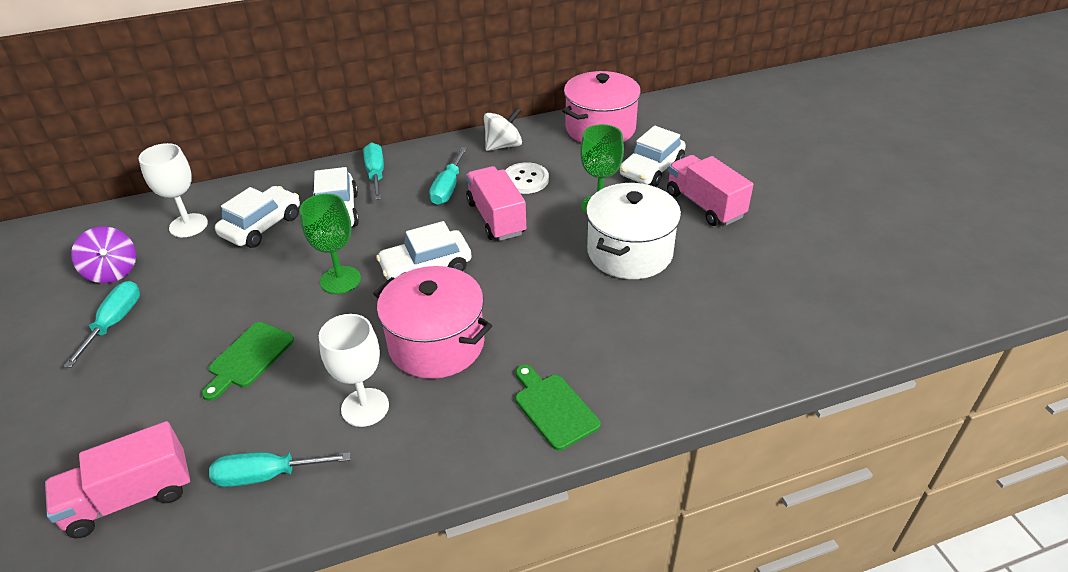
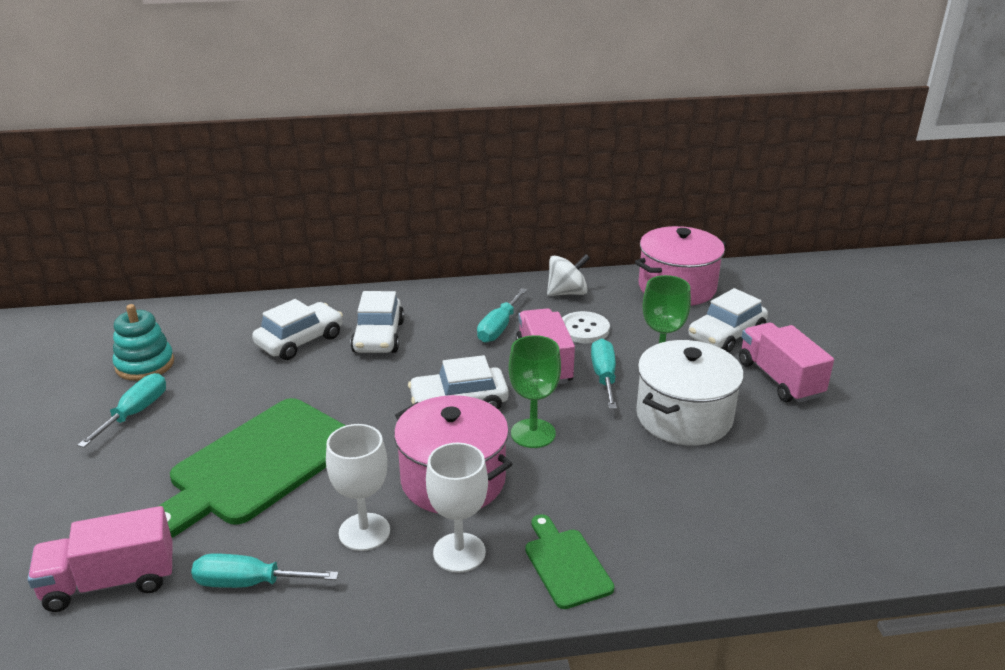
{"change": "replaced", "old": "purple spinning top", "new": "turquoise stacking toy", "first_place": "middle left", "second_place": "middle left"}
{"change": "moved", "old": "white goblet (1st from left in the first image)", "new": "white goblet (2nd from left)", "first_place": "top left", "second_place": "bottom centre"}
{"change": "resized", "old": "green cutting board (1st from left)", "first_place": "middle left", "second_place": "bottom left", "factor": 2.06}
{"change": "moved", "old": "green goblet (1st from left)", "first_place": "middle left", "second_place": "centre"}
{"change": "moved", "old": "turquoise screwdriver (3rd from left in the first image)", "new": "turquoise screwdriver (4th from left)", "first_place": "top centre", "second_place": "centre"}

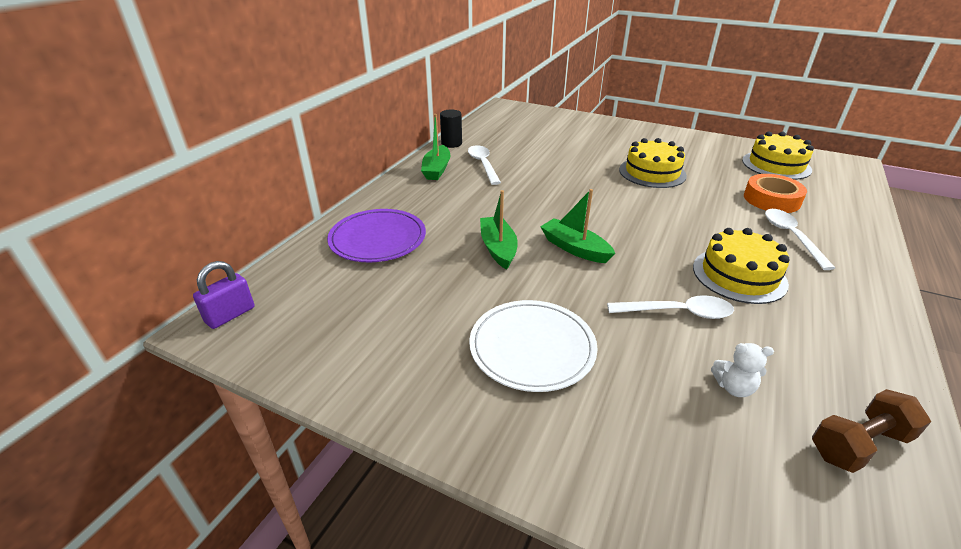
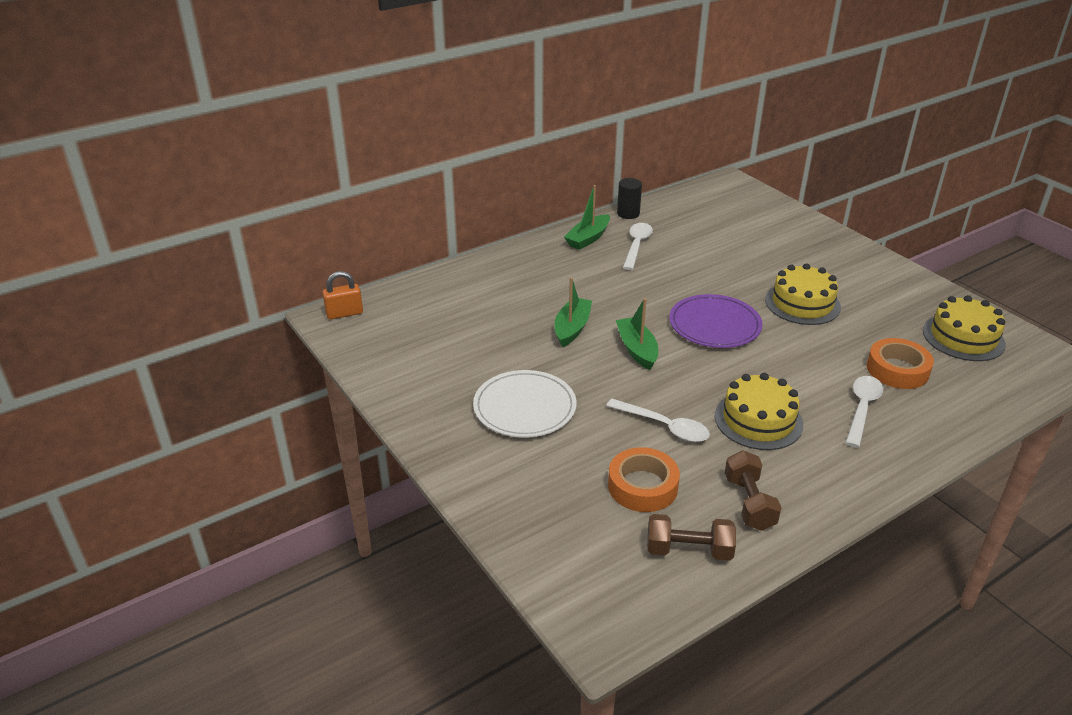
{"change": "recoloured", "old": "purple padlock", "new": "orange padlock", "first_place": "middle left", "second_place": "middle left"}
{"change": "moved", "old": "purple plate", "first_place": "centre", "second_place": "middle right"}
{"change": "replaced", "old": "white teddy bear", "new": "orange tape (1st from left)", "first_place": "bottom right", "second_place": "bottom centre"}
{"change": "added", "new": "brown dumbbell (2nd from left)", "second_place": "bottom right"}

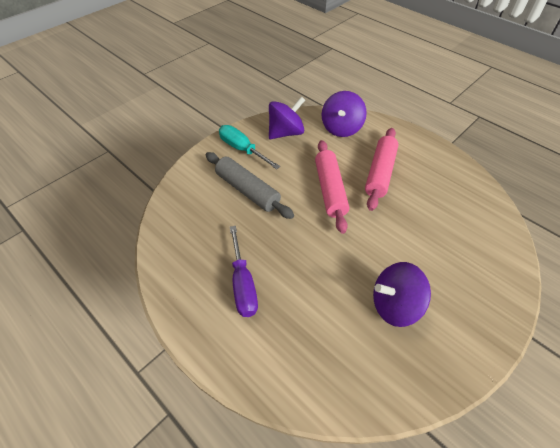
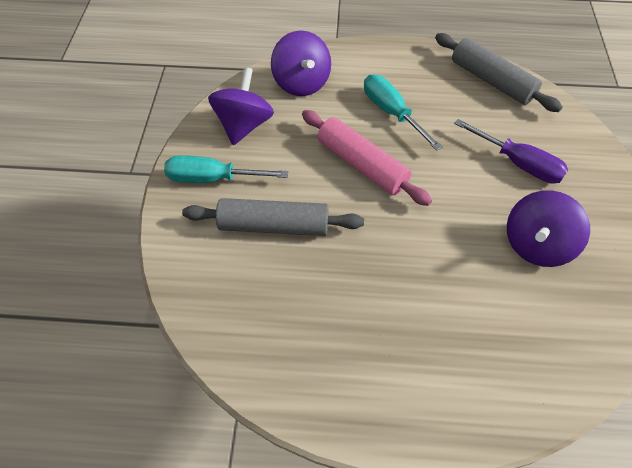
{"change": "moved", "old": "purple screwdriver", "first_place": "centre", "second_place": "top right"}
{"change": "replaced", "old": "pink rolling pin (2nd from left)", "new": "turquoise screwdriver (2nd from left)", "first_place": "middle right", "second_place": "top centre"}
{"change": "added", "new": "grey rolling pin (2nd from left)", "second_place": "top right"}

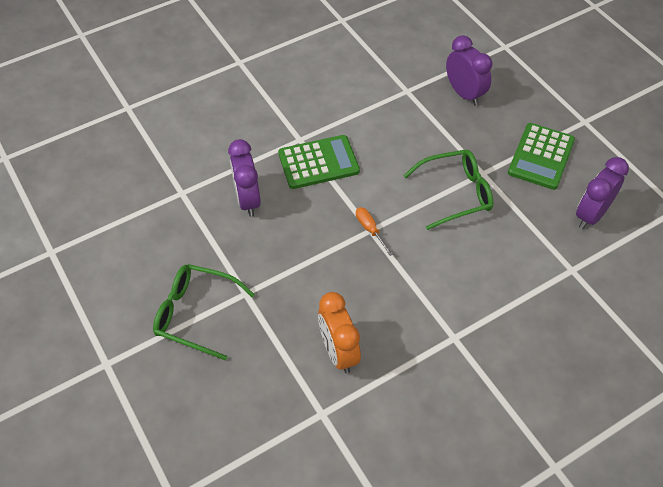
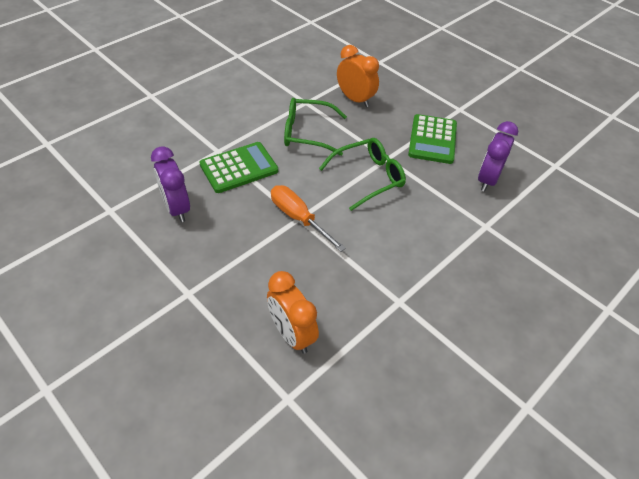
{"change": "moved", "old": "green glasses (1st from left)", "first_place": "middle left", "second_place": "top centre"}
{"change": "resized", "old": "orange screwdriver", "first_place": "centre", "second_place": "centre", "factor": 1.71}
{"change": "recoloured", "old": "purple clock (2nd from left)", "new": "orange clock (2nd from left)", "first_place": "top right", "second_place": "top centre"}

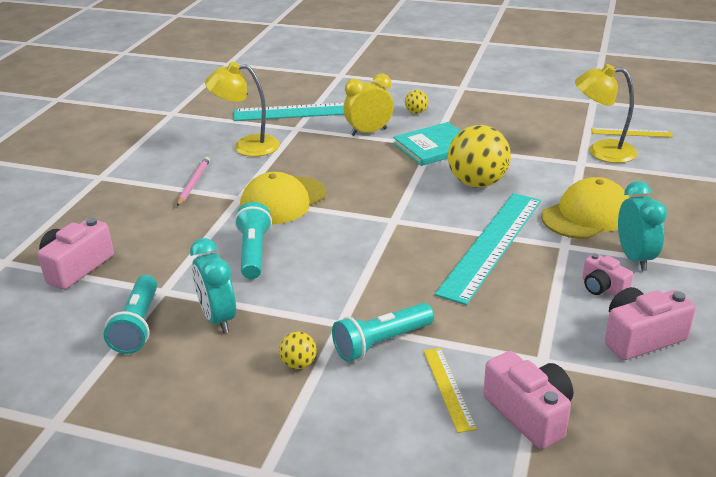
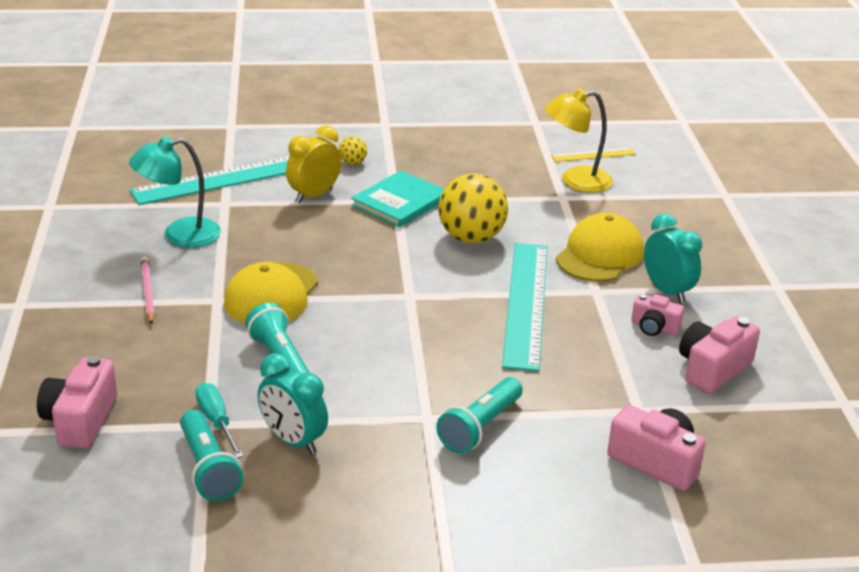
{"change": "recoloured", "old": "yellow lamp (1st from left)", "new": "turquoise lamp", "first_place": "top centre", "second_place": "middle left"}
{"change": "removed", "old": "yellow ball (1st from left)", "first_place": "bottom centre"}
{"change": "removed", "old": "yellow ruler (1st from left)", "first_place": "bottom centre"}
{"change": "added", "new": "turquoise screwdriver", "second_place": "bottom left"}

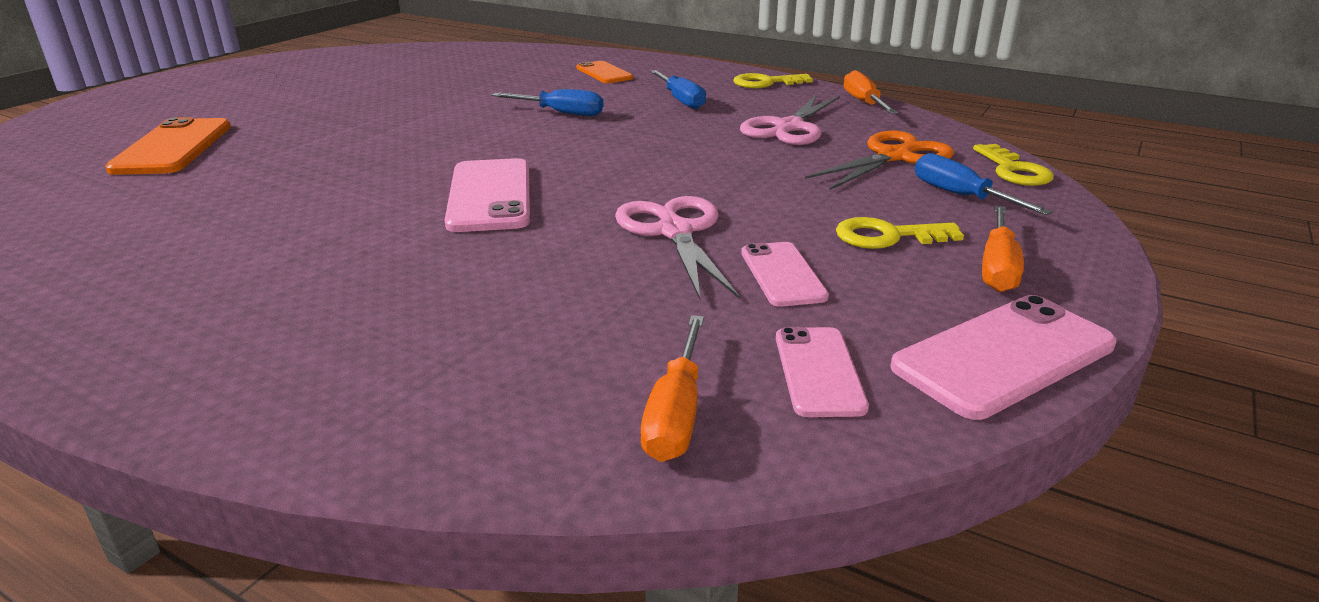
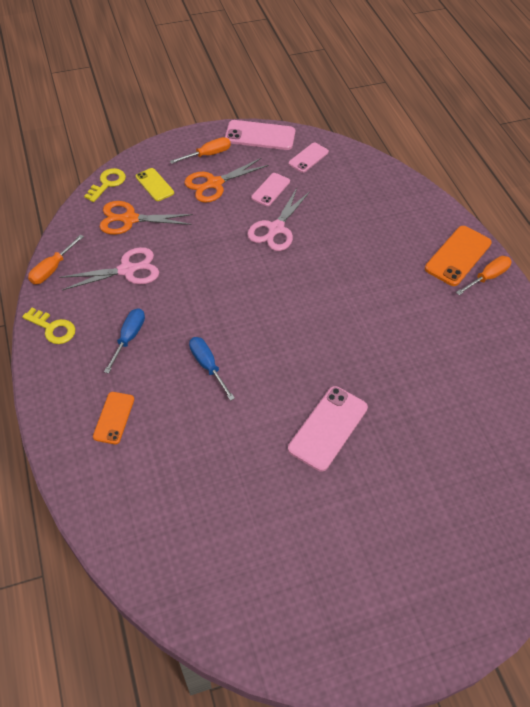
{"change": "moved", "old": "orange phone (1st from left in the first image)", "new": "orange phone (2nd from left)", "first_place": "top left", "second_place": "middle right"}
{"change": "moved", "old": "pink phone (1st from left in the first image)", "new": "pink phone (4th from left)", "first_place": "top centre", "second_place": "centre"}
{"change": "moved", "old": "orange screwdriver (1st from left in the first image)", "new": "orange screwdriver (3rd from left)", "first_place": "centre", "second_place": "middle right"}
{"change": "replaced", "old": "yellow key (2nd from left)", "new": "orange scissors (2nd from left)", "first_place": "middle right", "second_place": "top centre"}
{"change": "replaced", "old": "blue screwdriver (3rd from left)", "new": "yellow phone", "first_place": "top right", "second_place": "top left"}

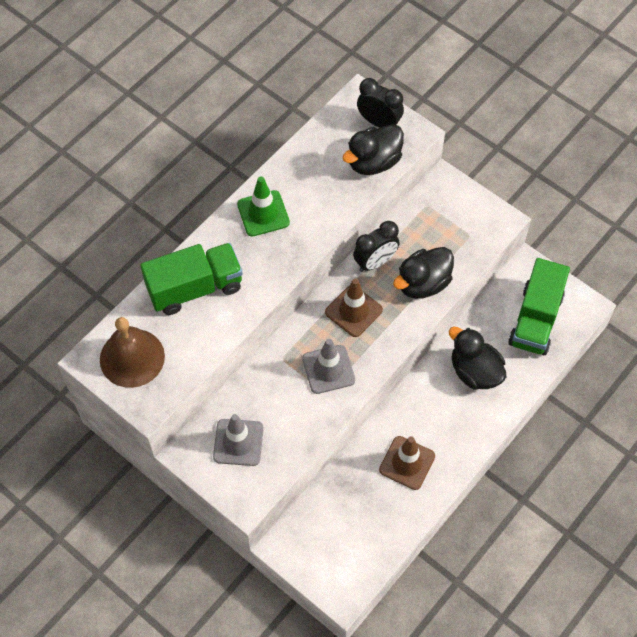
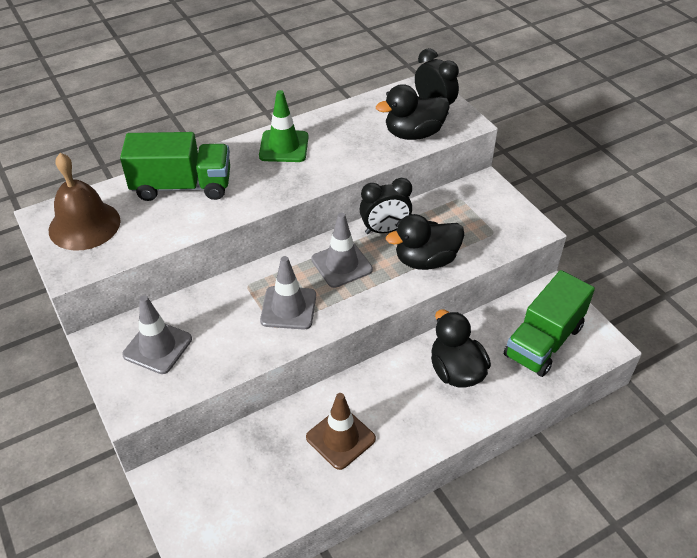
{"change": "recoloured", "old": "brown traffic cone (1st from left)", "new": "grey traffic cone (3rd from left)", "first_place": "centre", "second_place": "centre"}

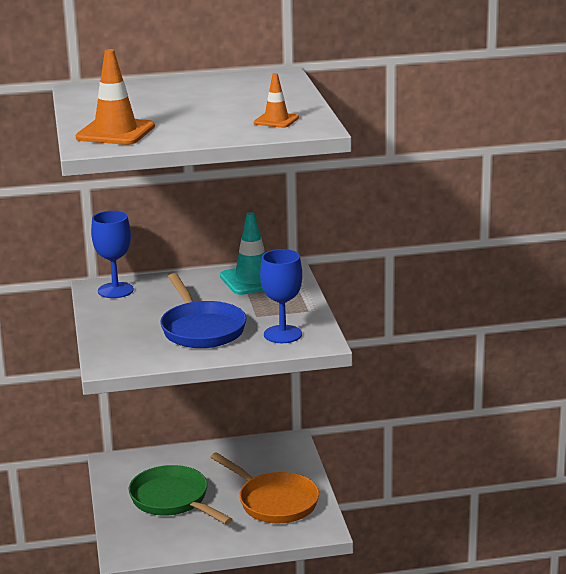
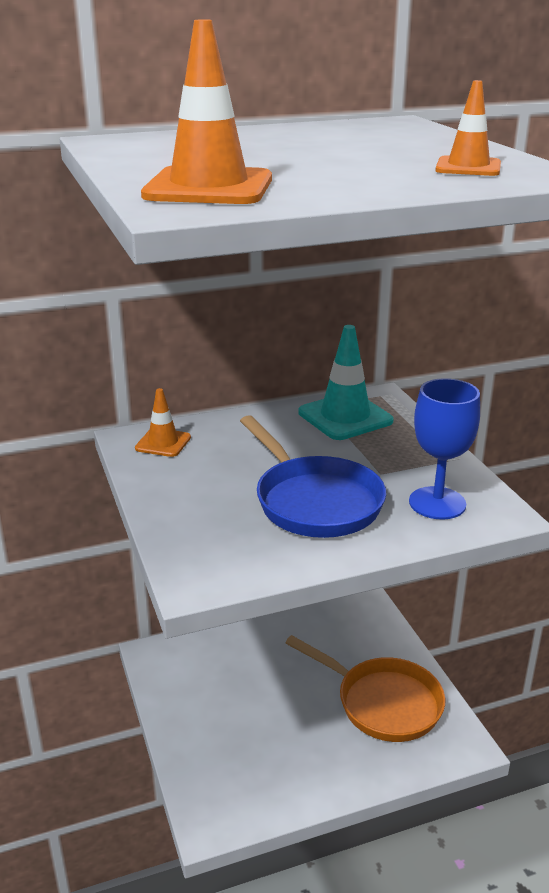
{"change": "replaced", "old": "blue goblet (1st from left)", "new": "orange traffic cone (1st from left)", "first_place": "middle left", "second_place": "middle left"}
{"change": "removed", "old": "green pan", "first_place": "bottom left"}

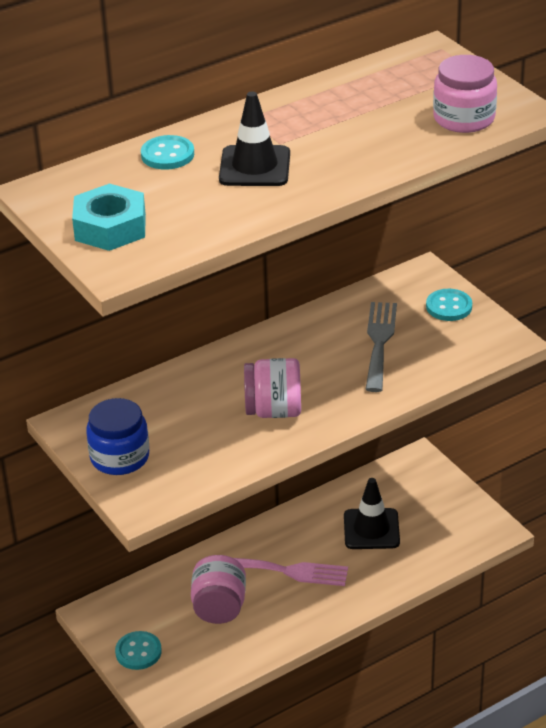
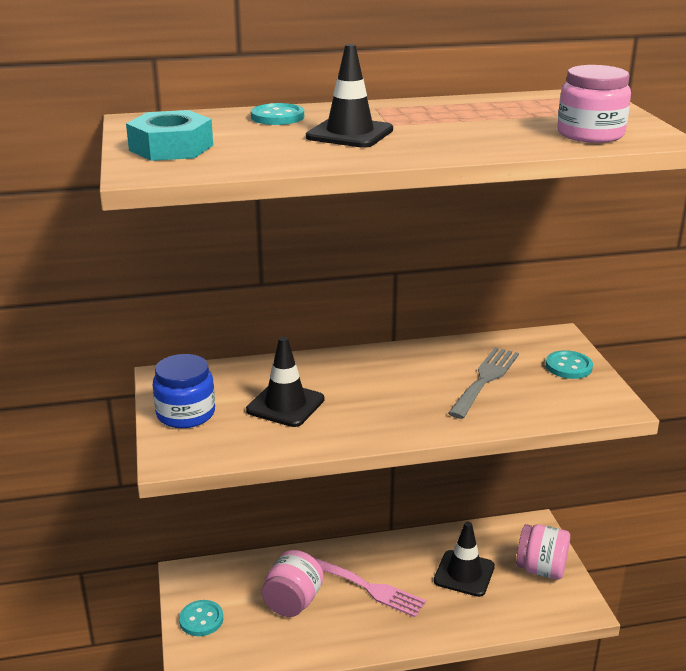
{"change": "moved", "old": "pink jar (2nd from left)", "first_place": "centre", "second_place": "bottom right"}
{"change": "added", "new": "black traffic cone (1st from left)", "second_place": "centre"}

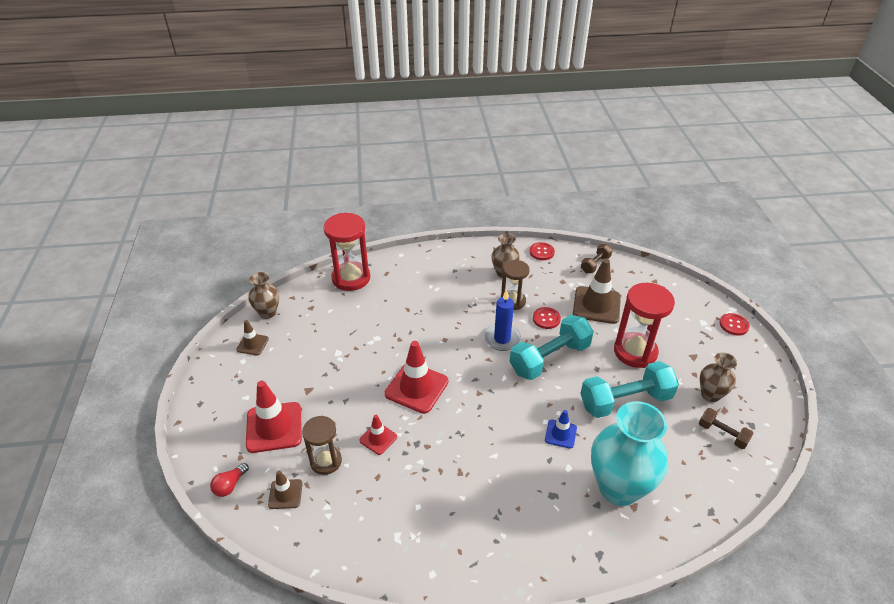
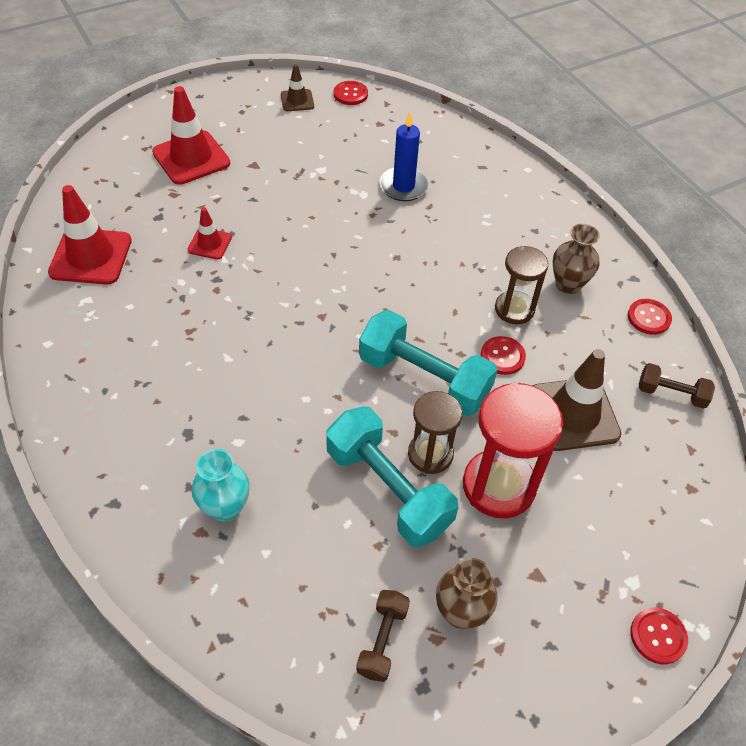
{"change": "removed", "old": "red light bulb", "first_place": "bottom left"}
{"change": "replaced", "old": "brown vase (1st from left)", "new": "red button (1st from left)", "first_place": "middle left", "second_place": "top centre"}
{"change": "removed", "old": "brown traffic cone (2nd from left)", "first_place": "bottom left"}
{"change": "moved", "old": "brown hourglass (1st from left)", "first_place": "bottom centre", "second_place": "centre"}
{"change": "removed", "old": "red hourglass (1st from left)", "first_place": "centre"}
{"change": "moved", "old": "red traffic cone (3rd from left in the first image)", "new": "red traffic cone (1st from left)", "first_place": "centre", "second_place": "top left"}
{"change": "moved", "old": "blue candle", "first_place": "centre", "second_place": "top centre"}
{"change": "removed", "old": "blue traffic cone", "first_place": "bottom centre"}
{"change": "resized", "old": "turquoise vase", "first_place": "bottom right", "second_place": "middle left", "factor": 0.52}

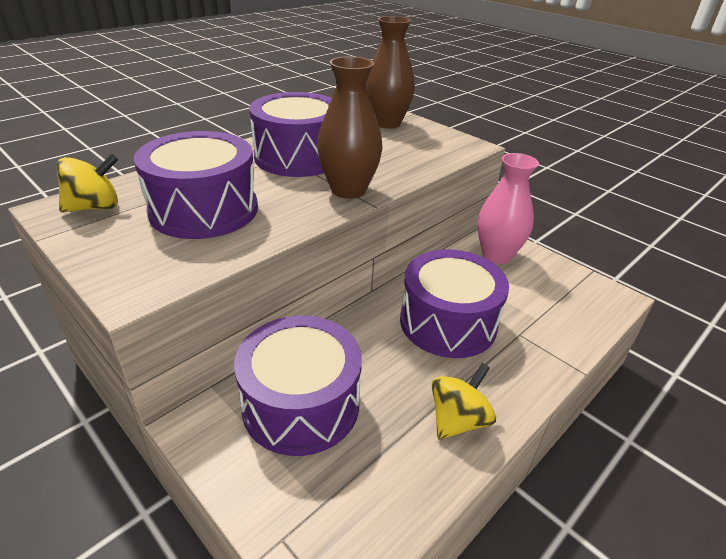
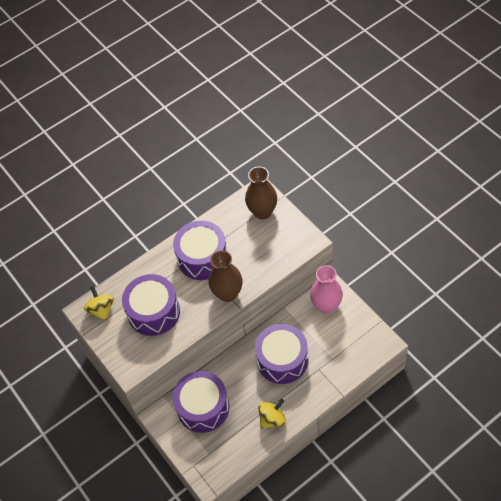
{"change": "turned", "old": "yellow spinning top (1st from left)", "first_place": "top left", "second_place": "middle left", "degrees": -90}

